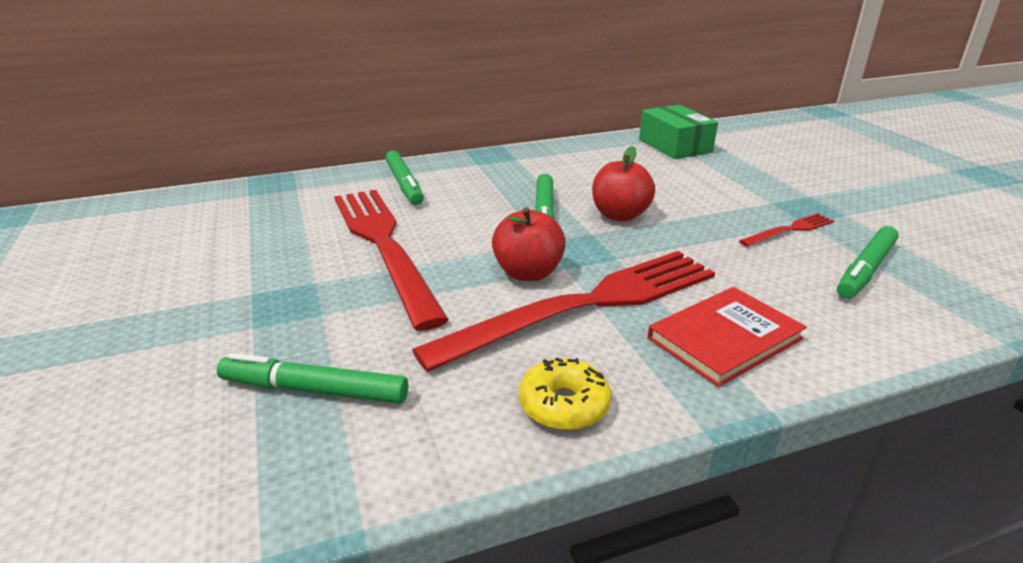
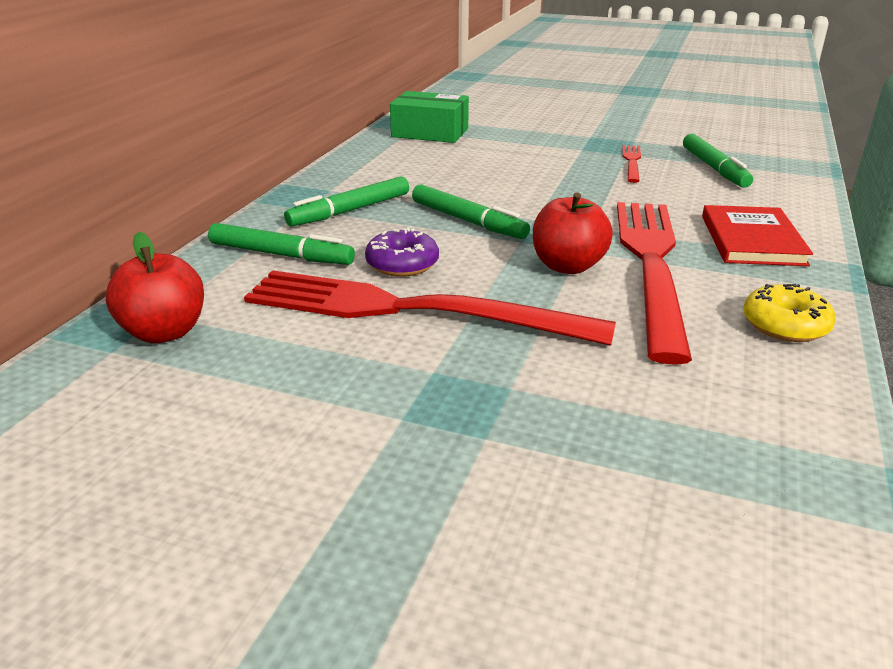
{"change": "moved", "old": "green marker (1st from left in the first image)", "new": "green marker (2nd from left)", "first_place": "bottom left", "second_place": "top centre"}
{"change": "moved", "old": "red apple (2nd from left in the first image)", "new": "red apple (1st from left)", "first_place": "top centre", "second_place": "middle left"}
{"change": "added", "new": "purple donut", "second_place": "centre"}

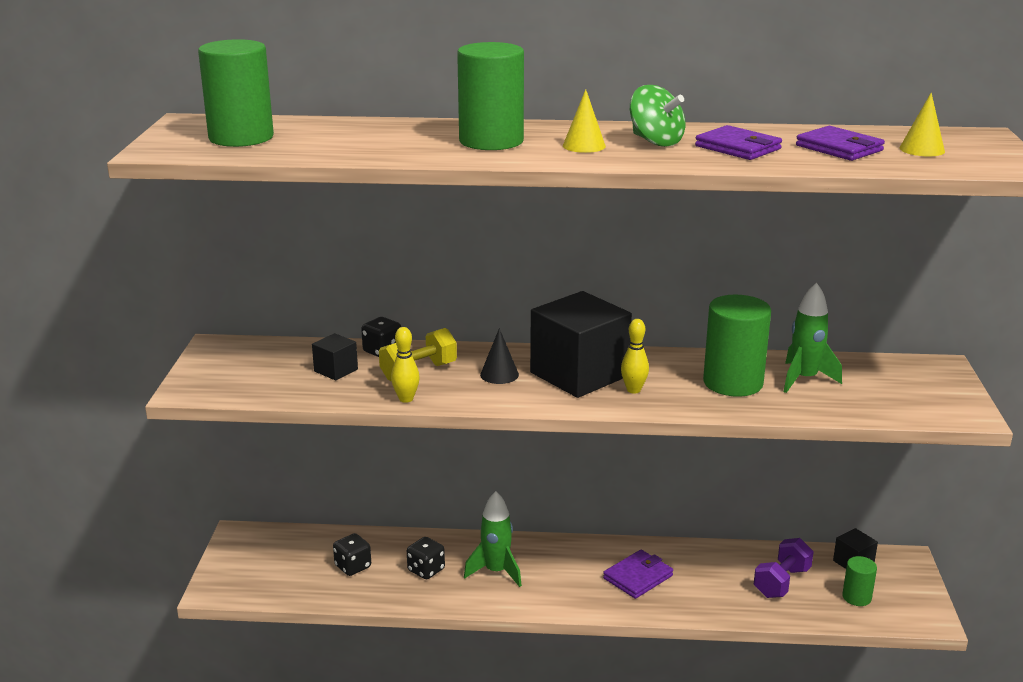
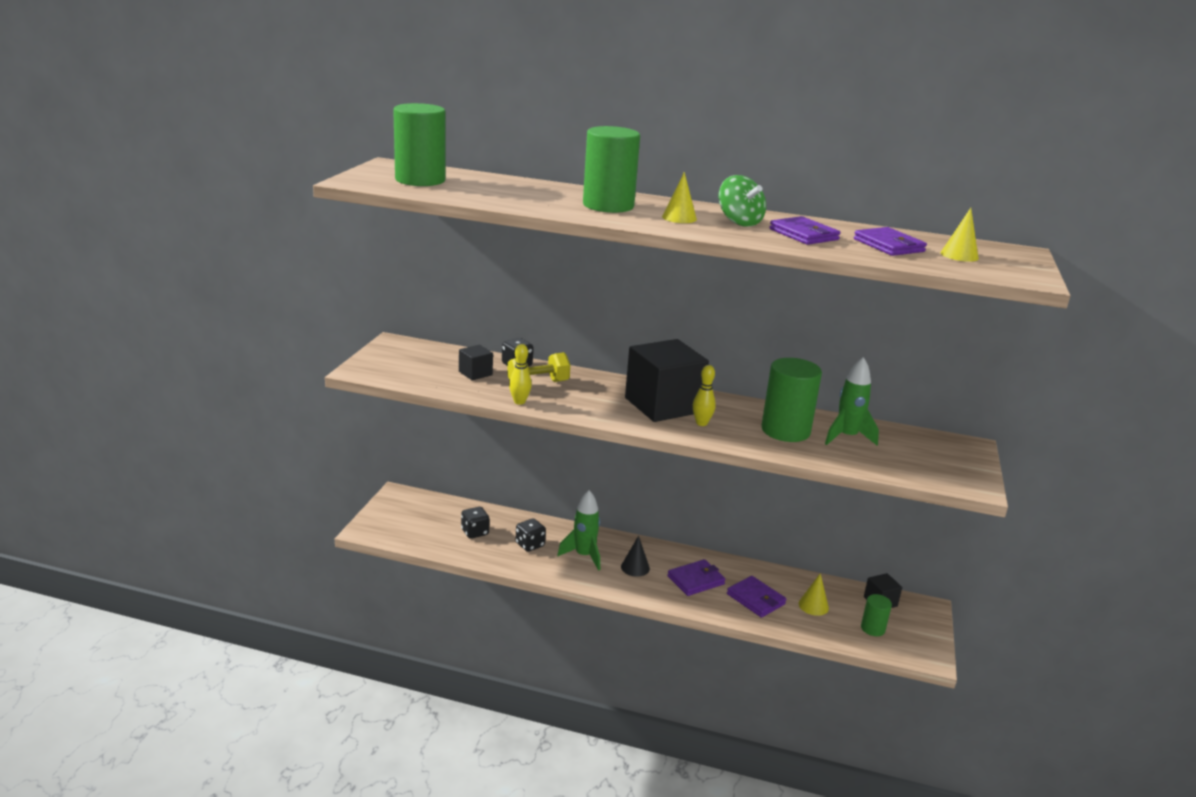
{"change": "moved", "old": "black cone", "first_place": "centre", "second_place": "bottom centre"}
{"change": "replaced", "old": "purple dumbbell", "new": "yellow cone (2nd from left)", "first_place": "bottom right", "second_place": "bottom right"}
{"change": "added", "new": "purple wallet (2nd from left)", "second_place": "bottom centre"}

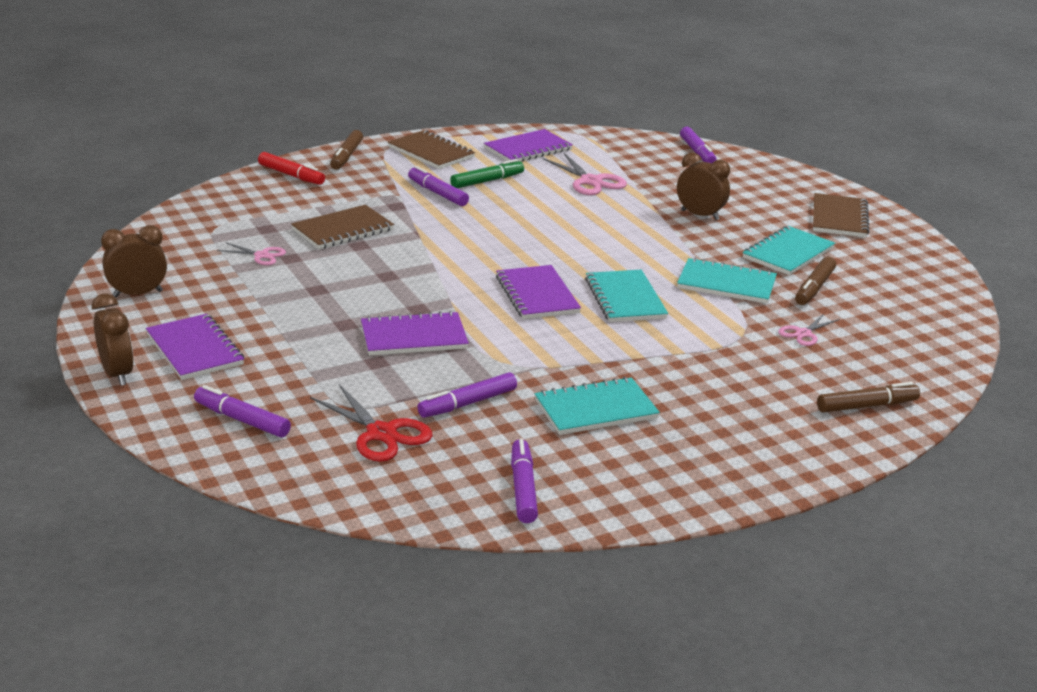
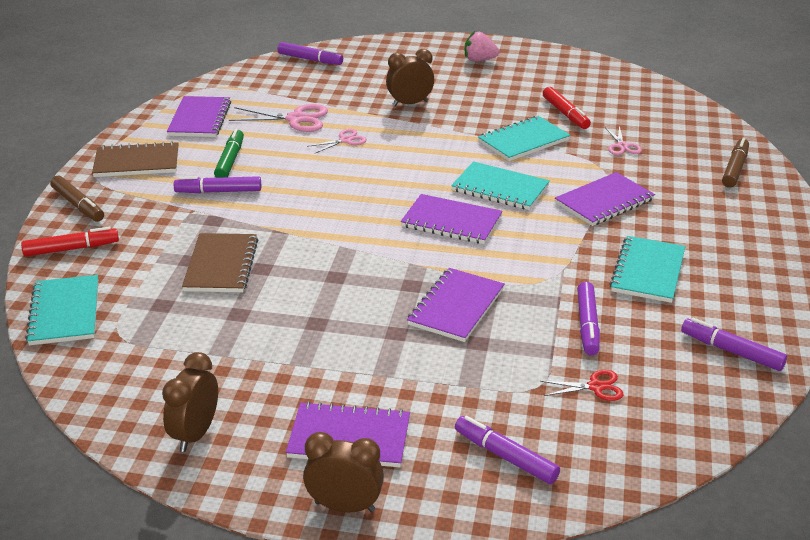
{"change": "turned", "old": "purple marker (1st from left in the first image)", "first_place": "middle left", "second_place": "bottom centre", "degrees": 60}
{"change": "moved", "old": "pink scissors (1st from left in the first image)", "new": "pink scissors (2nd from left)", "first_place": "middle left", "second_place": "top centre"}
{"change": "resized", "old": "red scissors", "first_place": "centre", "second_place": "bottom right", "factor": 0.59}
{"change": "moved", "old": "turquoise notebook (4th from left in the first image)", "new": "turquoise notebook (1st from left)", "first_place": "middle right", "second_place": "middle left"}
{"change": "recoloured", "old": "brown marker (2nd from left)", "new": "red marker (2nd from left)", "first_place": "middle right", "second_place": "top right"}
{"change": "replaced", "old": "brown notebook (3rd from left)", "new": "pink strawberry", "first_place": "top right", "second_place": "top centre"}
{"change": "added", "new": "purple notebook (5th from left)", "second_place": "middle right"}

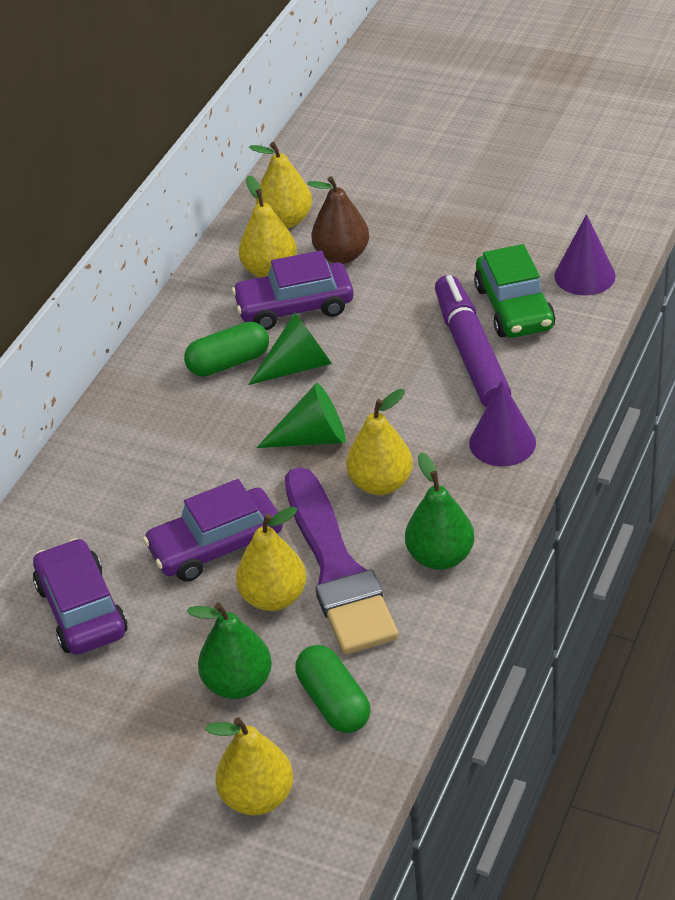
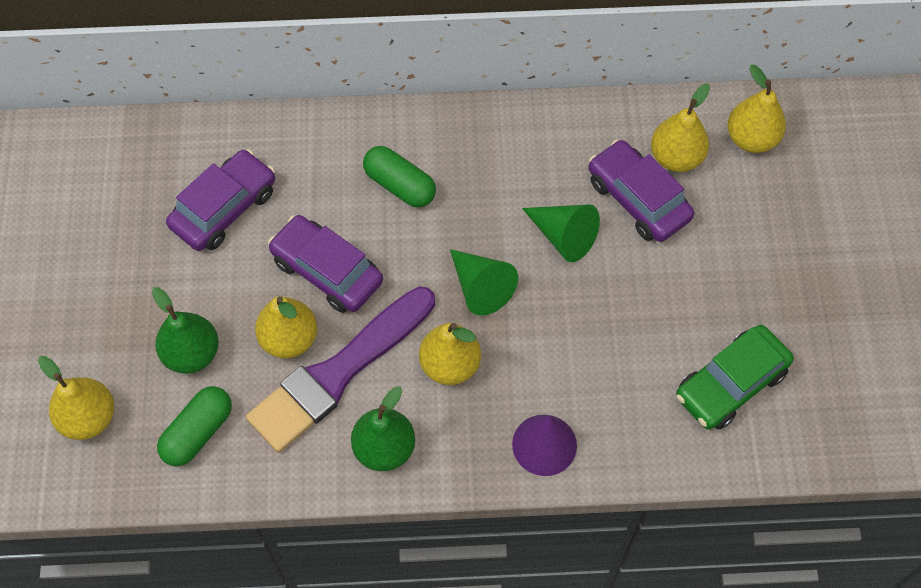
{"change": "moved", "old": "green capsule (1st from left in the first image)", "new": "green capsule (2nd from left)", "first_place": "centre", "second_place": "top centre"}
{"change": "removed", "old": "brown pear", "first_place": "top centre"}
{"change": "removed", "old": "purple marker", "first_place": "middle right"}
{"change": "removed", "old": "purple cone (2nd from left)", "first_place": "top right"}

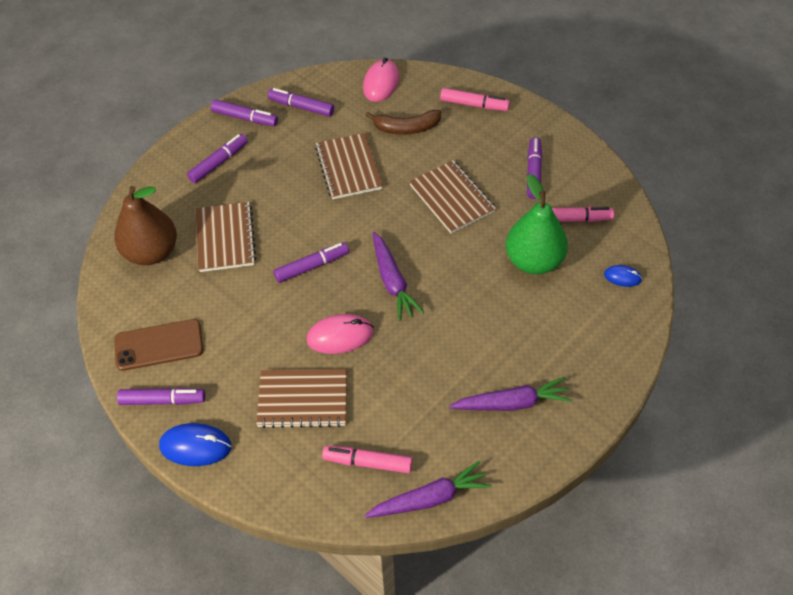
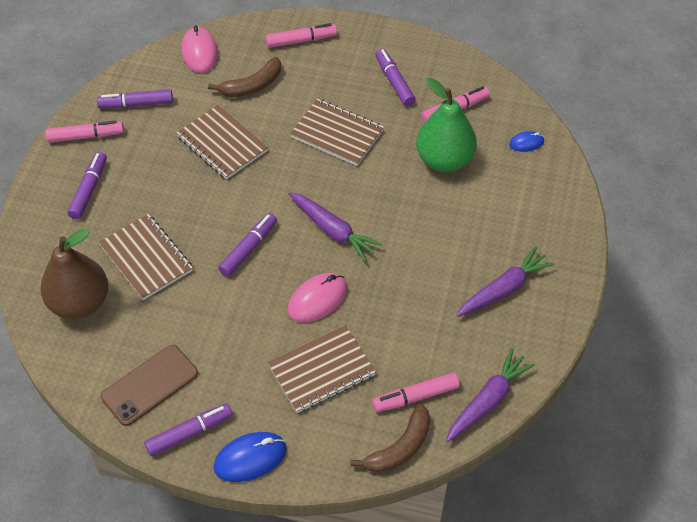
{"change": "recoloured", "old": "purple marker (3rd from left)", "new": "pink marker (1st from left)", "first_place": "top left", "second_place": "top left"}
{"change": "added", "new": "brown banana (2nd from left)", "second_place": "bottom centre"}

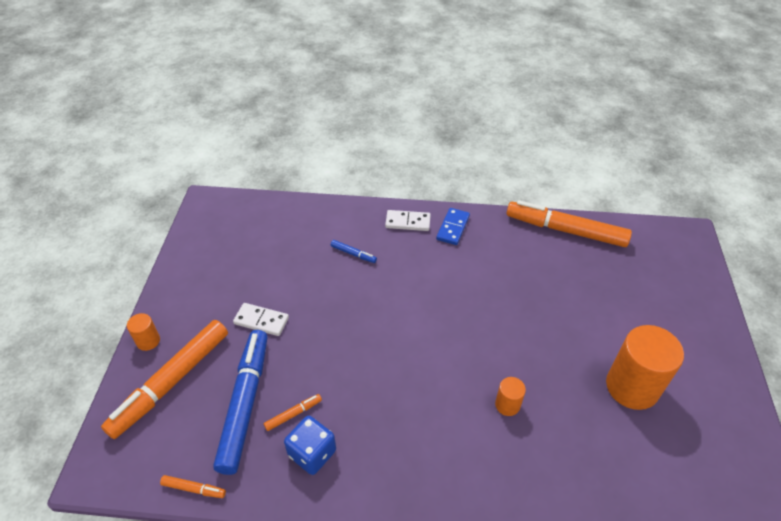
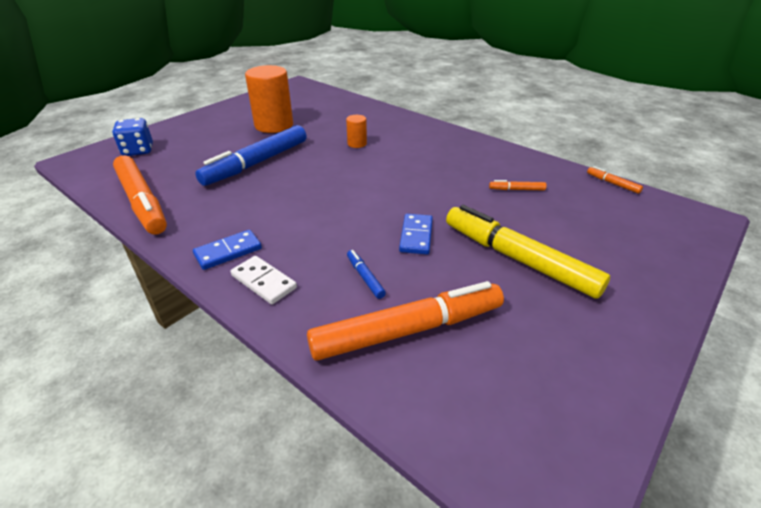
{"change": "moved", "old": "orange marker (1st from left in the first image)", "new": "orange marker (2nd from left)", "first_place": "bottom left", "second_place": "centre"}
{"change": "removed", "old": "orange cylinder (1st from left)", "first_place": "middle left"}
{"change": "moved", "old": "blue marker (1st from left)", "first_place": "bottom left", "second_place": "top left"}
{"change": "replaced", "old": "white domino (1st from left)", "new": "yellow marker", "first_place": "centre", "second_place": "middle right"}
{"change": "moved", "old": "blue dice", "first_place": "bottom centre", "second_place": "top left"}
{"change": "added", "new": "blue domino (2nd from left)", "second_place": "centre"}

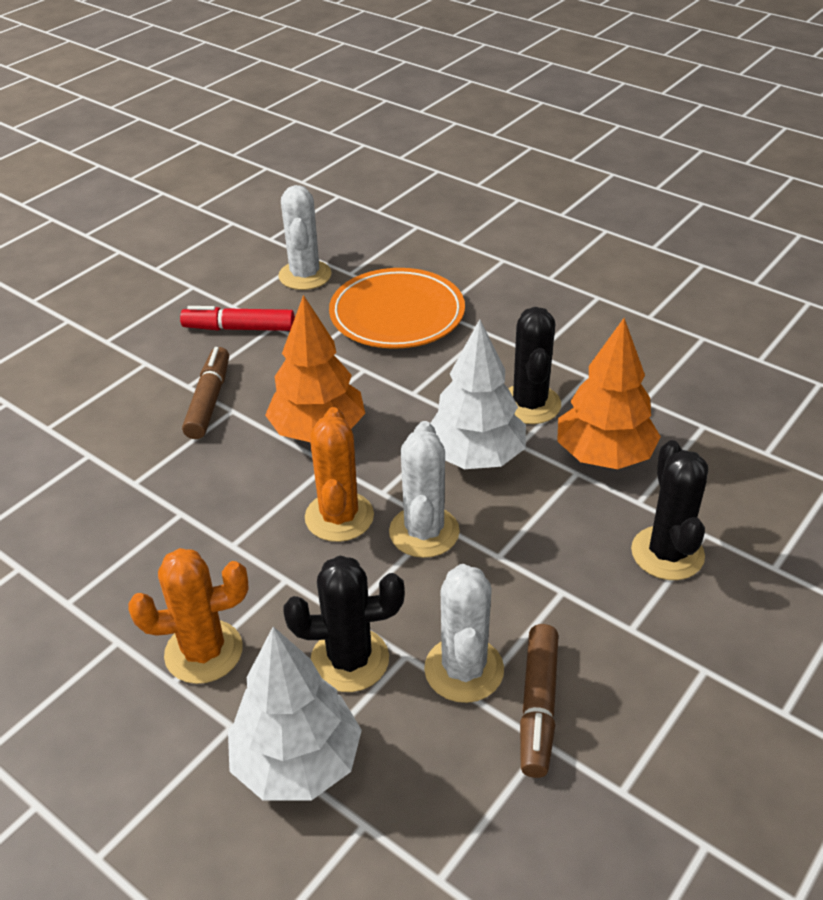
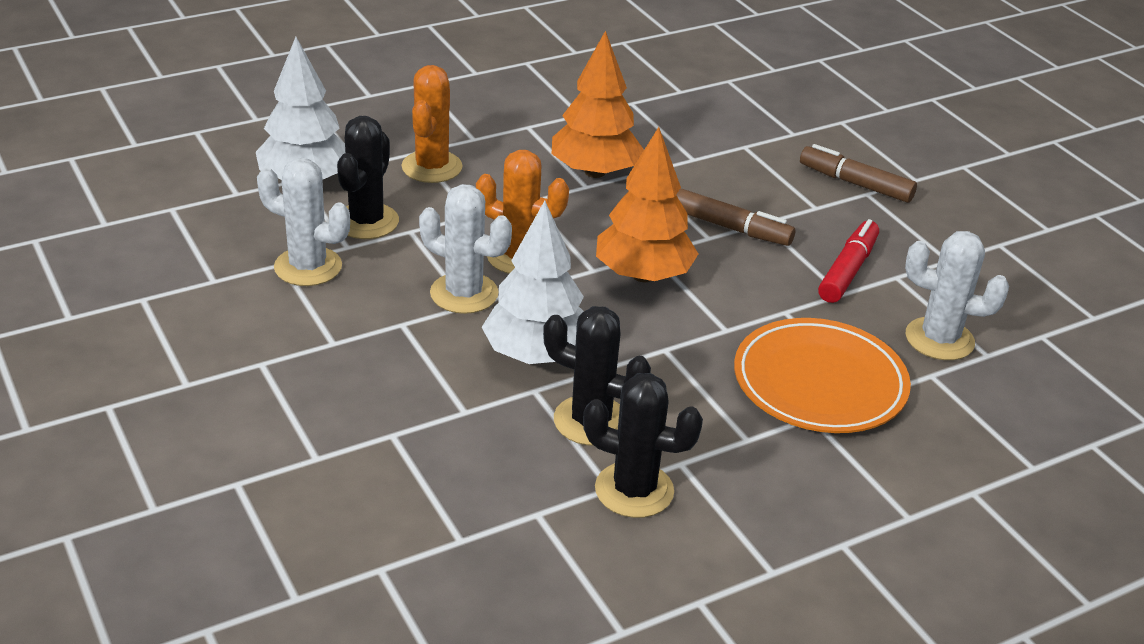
{"change": "moved", "old": "brown marker (2nd from left)", "first_place": "bottom centre", "second_place": "top right"}
{"change": "moved", "old": "orange tree (2nd from left in the first image)", "new": "orange tree (1st from left)", "first_place": "middle right", "second_place": "top centre"}
{"change": "moved", "old": "black cactus (3rd from left)", "first_place": "middle right", "second_place": "bottom centre"}

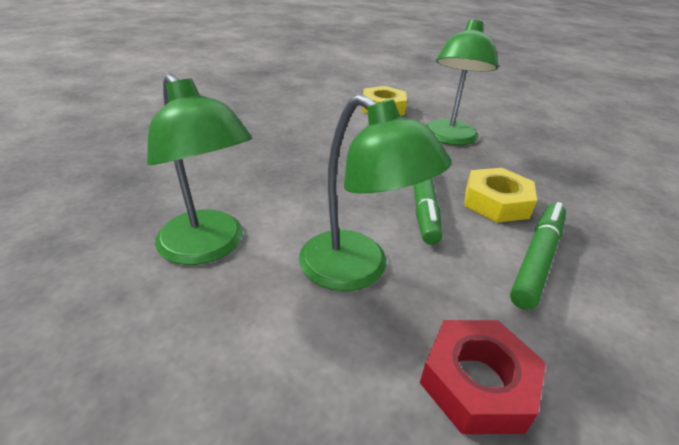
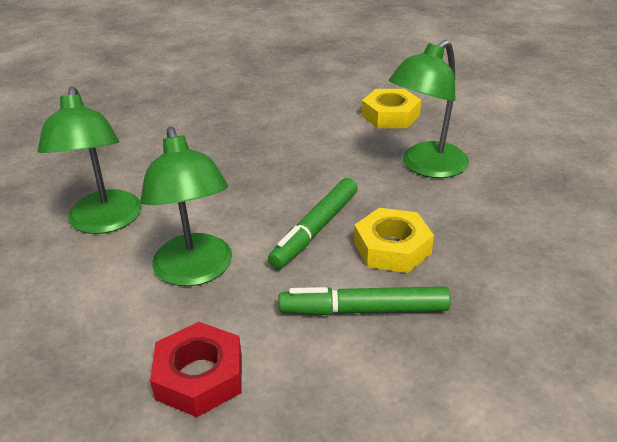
{"change": "turned", "old": "green marker (2nd from left)", "first_place": "middle right", "second_place": "bottom centre", "degrees": -150}

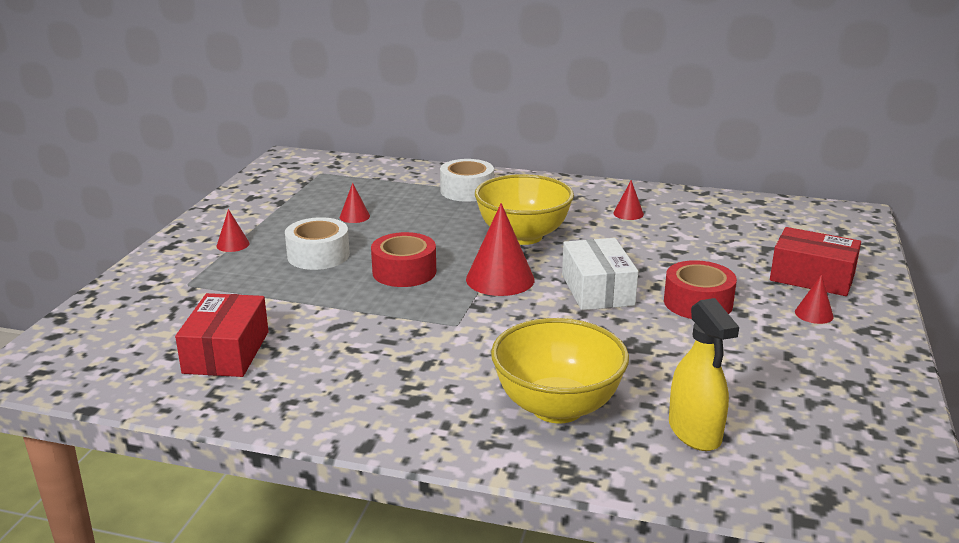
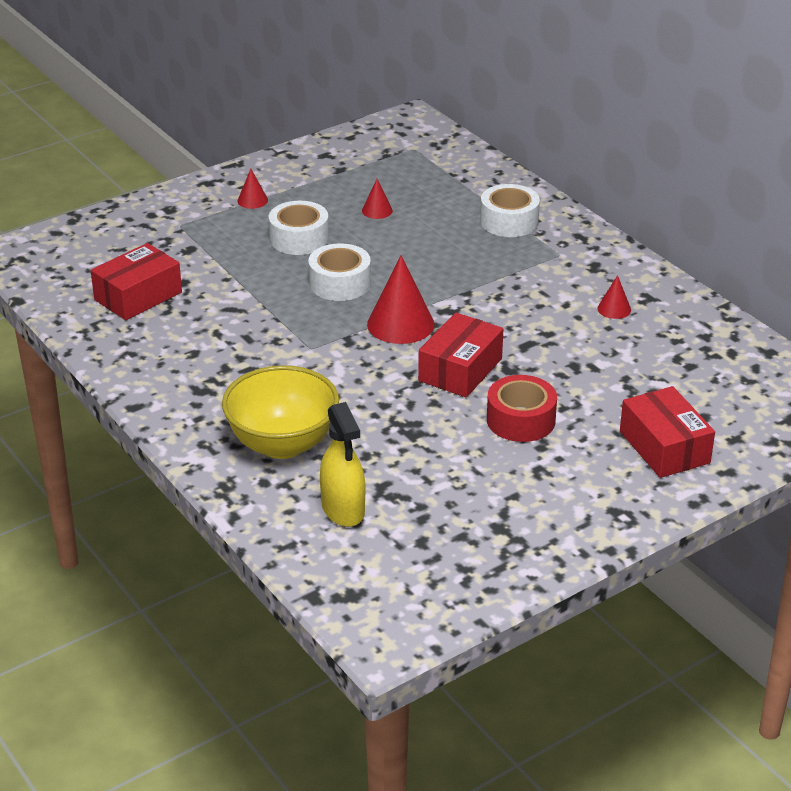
{"change": "recoloured", "old": "red tape (1st from left)", "new": "white tape (2nd from left)", "first_place": "centre", "second_place": "centre"}
{"change": "removed", "old": "yellow bowl (1st from left)", "first_place": "centre"}
{"change": "recoloured", "old": "white box", "new": "red box (2nd from left)", "first_place": "centre", "second_place": "centre"}
{"change": "turned", "old": "yellow spray bottle", "first_place": "bottom right", "second_place": "centre", "degrees": -45}
{"change": "removed", "old": "red cone (5th from left)", "first_place": "middle right"}

